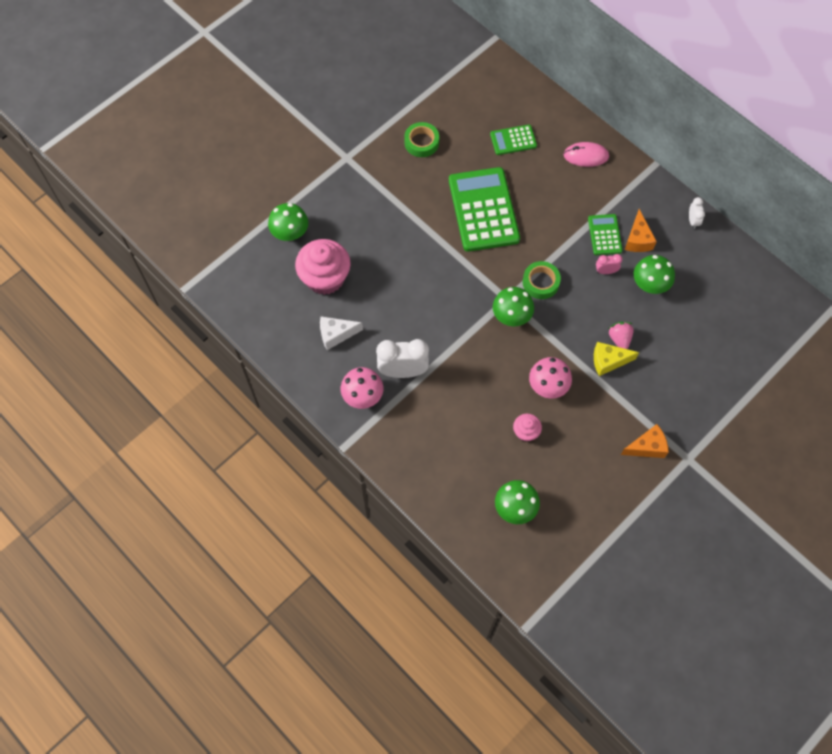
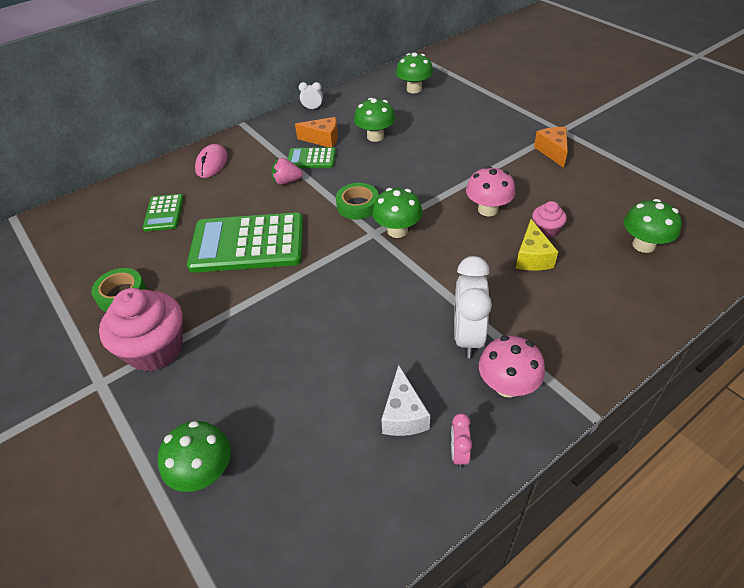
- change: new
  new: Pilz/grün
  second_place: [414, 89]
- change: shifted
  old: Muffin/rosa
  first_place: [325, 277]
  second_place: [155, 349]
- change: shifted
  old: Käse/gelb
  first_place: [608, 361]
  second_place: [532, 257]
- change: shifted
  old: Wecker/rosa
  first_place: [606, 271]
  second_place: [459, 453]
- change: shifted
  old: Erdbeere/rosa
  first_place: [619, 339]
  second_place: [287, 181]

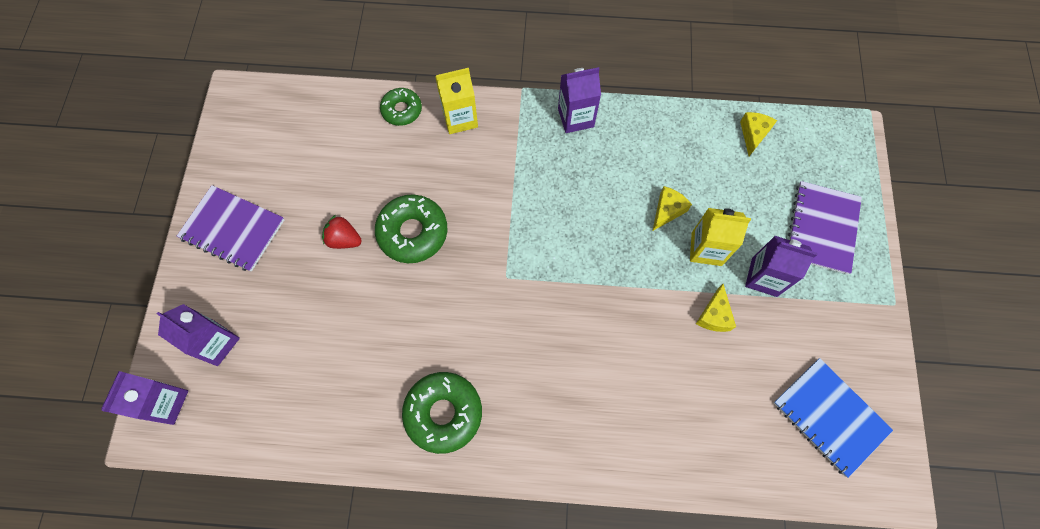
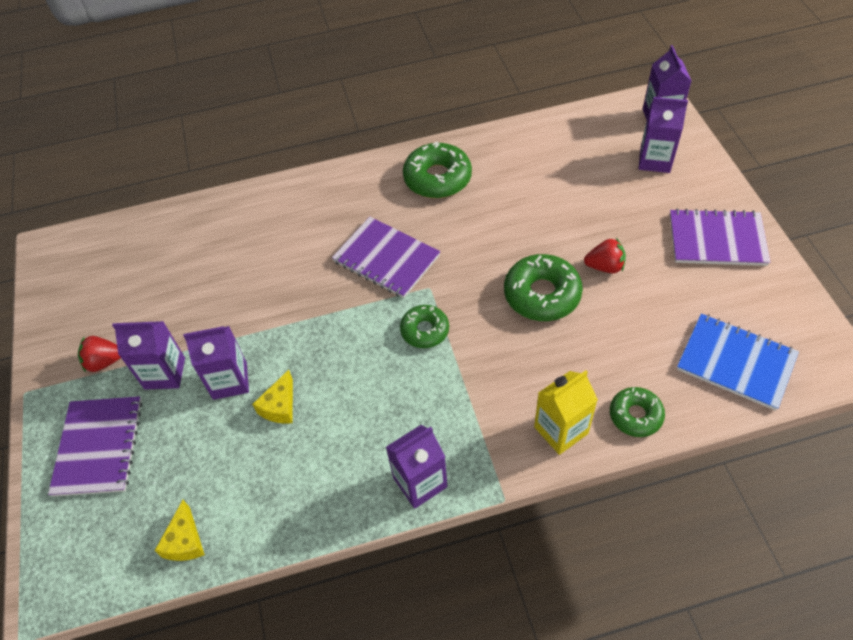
- change: gone
  old: Käse/gelb
  first_place: [714, 315]
- change: new
  new: Erdbeere/rot
  second_place: [104, 362]
- change: new
  new: Notizbuch/lila
  second_place: [386, 259]
- change: new
  new: Donut/grün
  second_place: [425, 330]
- change: shifted
  old: Notizbuch/blau
  first_place: [829, 417]
  second_place: [736, 362]
- change: repainted
  old: Getränkekarton/gelb
  new: Getränkekarton/lila
  first_place: [706, 249]
  second_place: [230, 381]

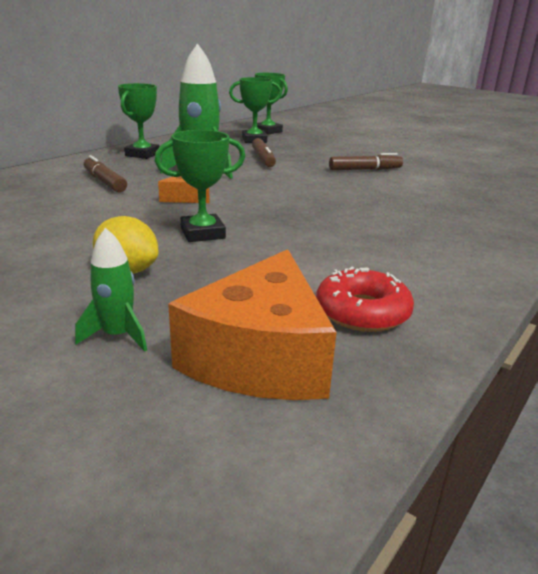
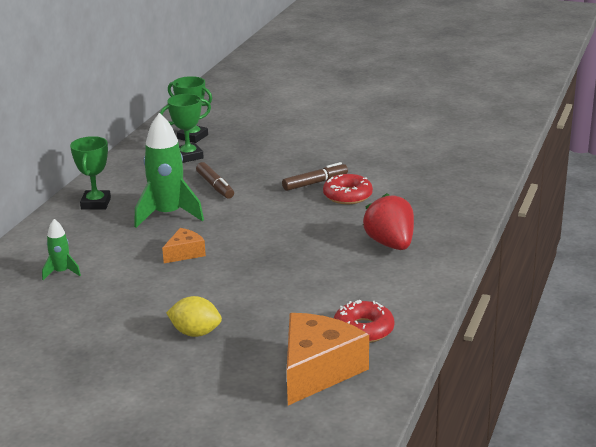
- change: gone
  old: Filzstift/braun
  first_place: [104, 182]
- change: gone
  old: Pokal/grün
  first_place: [202, 233]
- change: new
  new: Donut/rot
  second_place: [347, 196]
- change: new
  new: Erdbeere/rot
  second_place: [390, 244]
- change: shifted
  old: Rakete/grün
  first_place: [118, 335]
  second_place: [61, 272]
- change: rotated
  old: Käse/orange
  first_place: [260, 356]
  second_place: [317, 371]
  degrees: -150

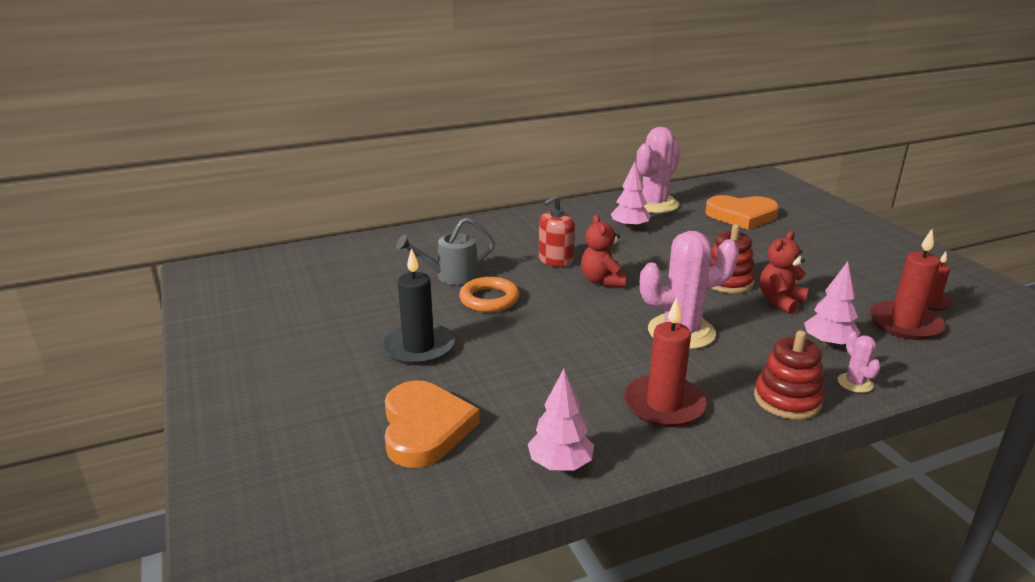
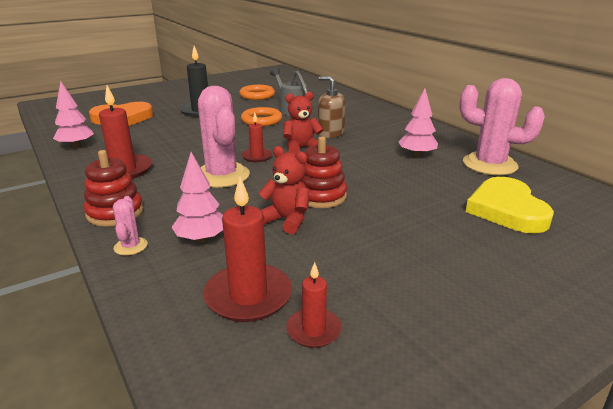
- change: new
  new: Ring/orange
  second_place: [257, 95]
- change: new
  new: Kerze/rot
  second_place: [257, 157]
- change: repainted
  old: Seifenspender/rot
  new: Seifenspender/braun
  first_place: [555, 260]
  second_place: [330, 133]
- change: repainted
  old: Herz/orange
  new: Herz/gelb
  first_place: [741, 216]
  second_place: [506, 209]
- change: rotated
  old: Kaktus/rosa
  first_place: [855, 383]
  second_place: [131, 246]
  degrees: -75

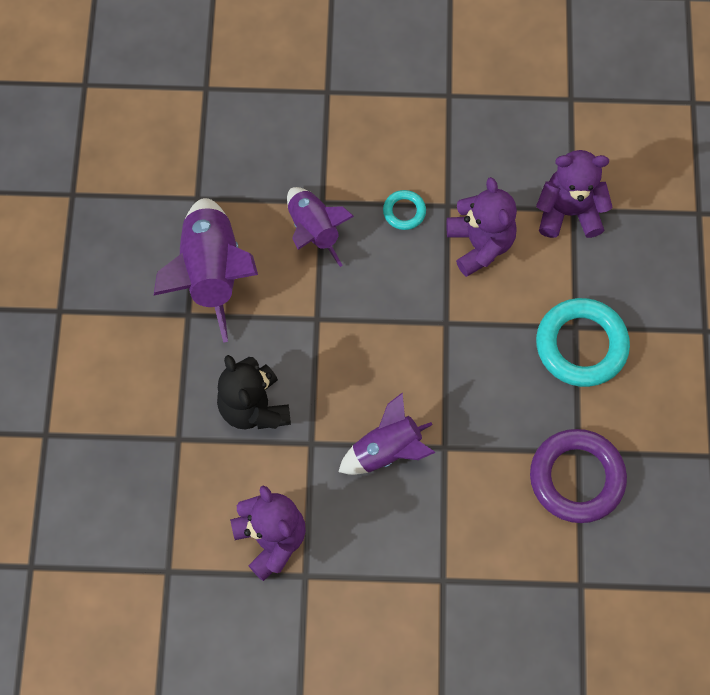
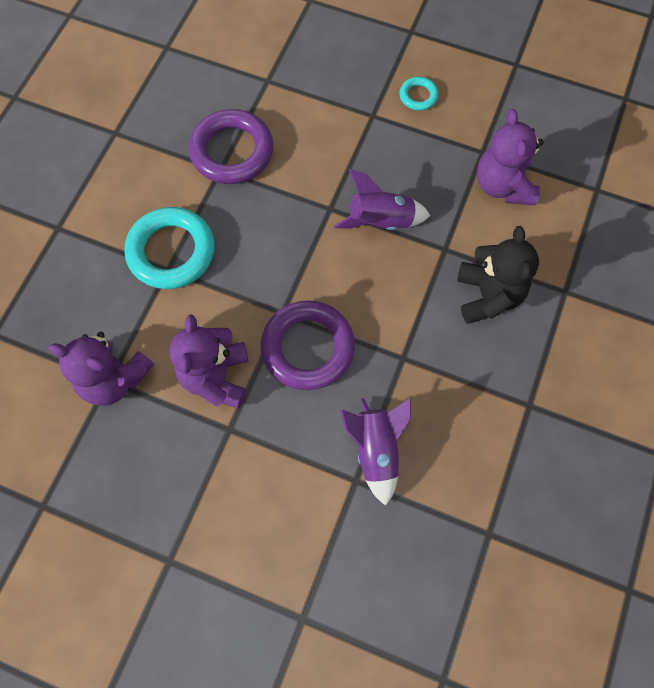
- change: gone
  old: Rakete/lila
  first_place: [211, 273]
- change: new
  new: Ring/lila
  second_place: [308, 348]
- change: shifted
  old: Ring/türkis
  first_place: [404, 212]
  second_place: [418, 96]

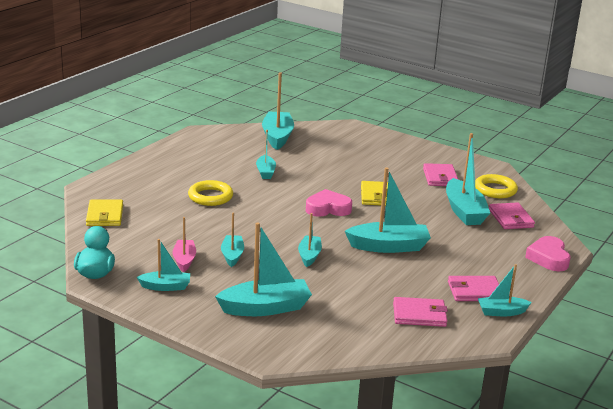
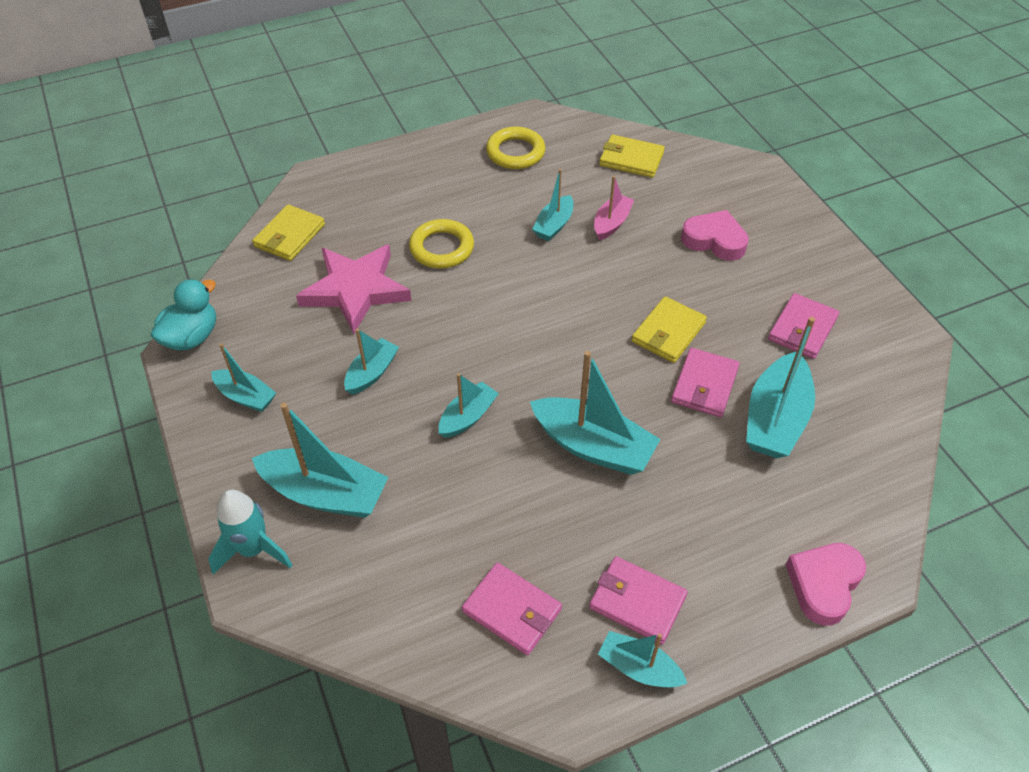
- change: new
  new: Rakete/türkis
  second_place: [253, 549]
- change: new
  new: Stern/rosa
  second_place: [356, 290]
- change: shifted
  old: Boot/rosa
  first_place: [184, 260]
  second_place: [611, 223]
- change: shifted
  old: Herz/rosa
  first_place: [328, 208]
  second_place: [714, 240]
- change: shifted
  old: Ring/gelb
  first_place: [495, 190]
  second_place: [515, 152]
- change: shifted
  old: Geldbörse/rosa
  first_place: [511, 218]
  second_place: [704, 385]
- change: swapped
  old: Boot/türkis
  new: Geldbörse/gelb
  first_place: [277, 137]
  second_place: [631, 159]

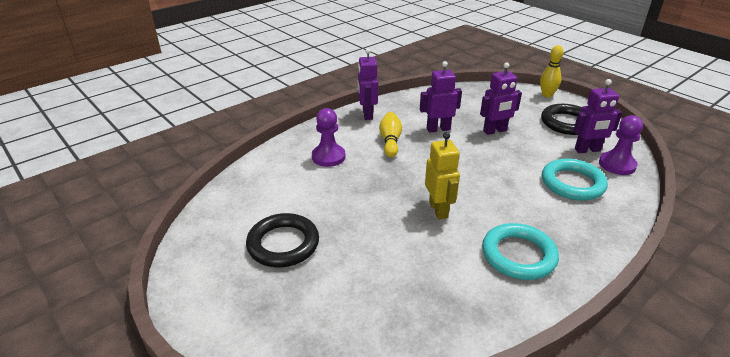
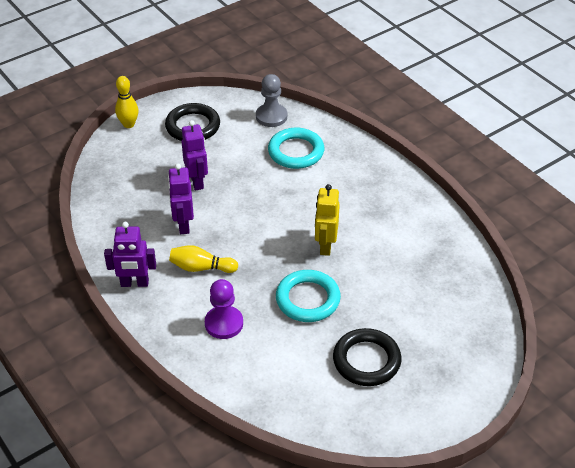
- change: gone
  old: Roboter/lila
  first_place: [587, 150]
- change: shifted
  old: Ring/türkis
  first_place: [518, 255]
  second_place: [308, 299]
- change: repainted
  old: Bauer/lila
  new: Bauer/grau
  first_place: [617, 165]
  second_place: [271, 116]
- change: rotated
  old: Roboter/gelb
  first_place: [438, 210]
  second_place: [325, 246]
  degrees: -75

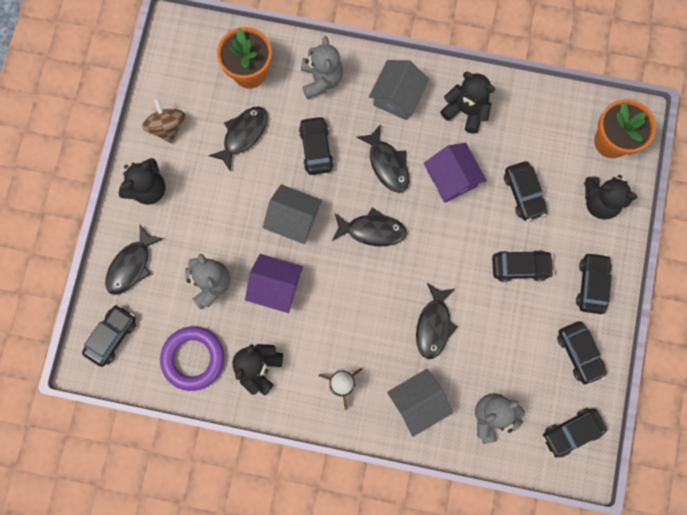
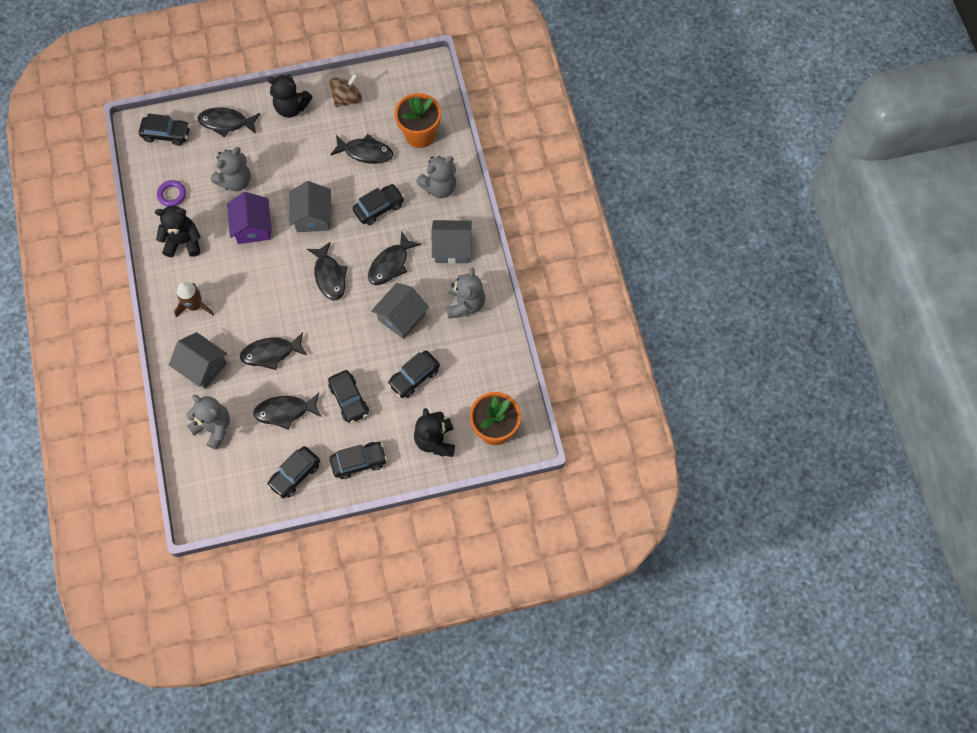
- change: gone
  old: Auto/schwarz
  first_place: [571, 432]
- change: new
  new: Fisch/schwarz
  second_place: [285, 411]
- change: repainted
  old: Haus/lila
  new: Haus/grau
  first_place: [452, 178]
  second_place: [401, 317]
- change: repainted
  old: Teddybär/schwarz
  new: Teddybär/grau
  first_place: [465, 111]
  second_place: [465, 304]
- change: scaled
  old: Ring/lila
  first_place: [193, 358]
  second_place: [172, 195]
  factor: 0.55

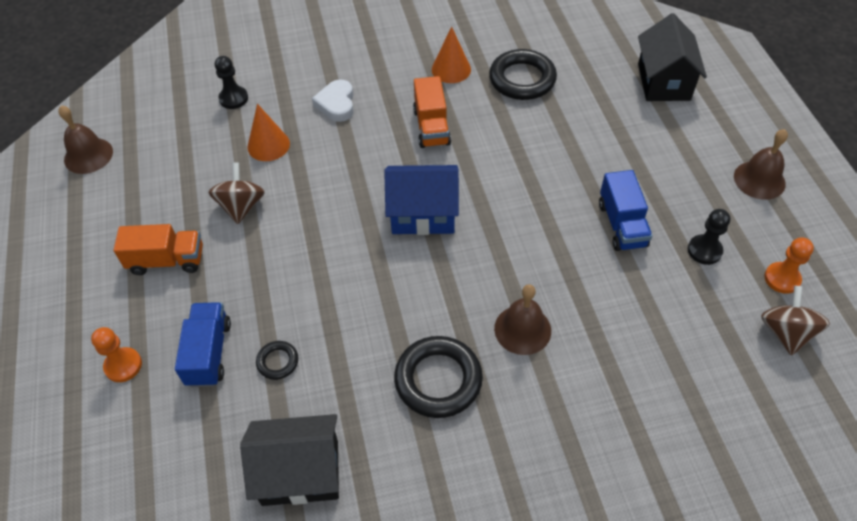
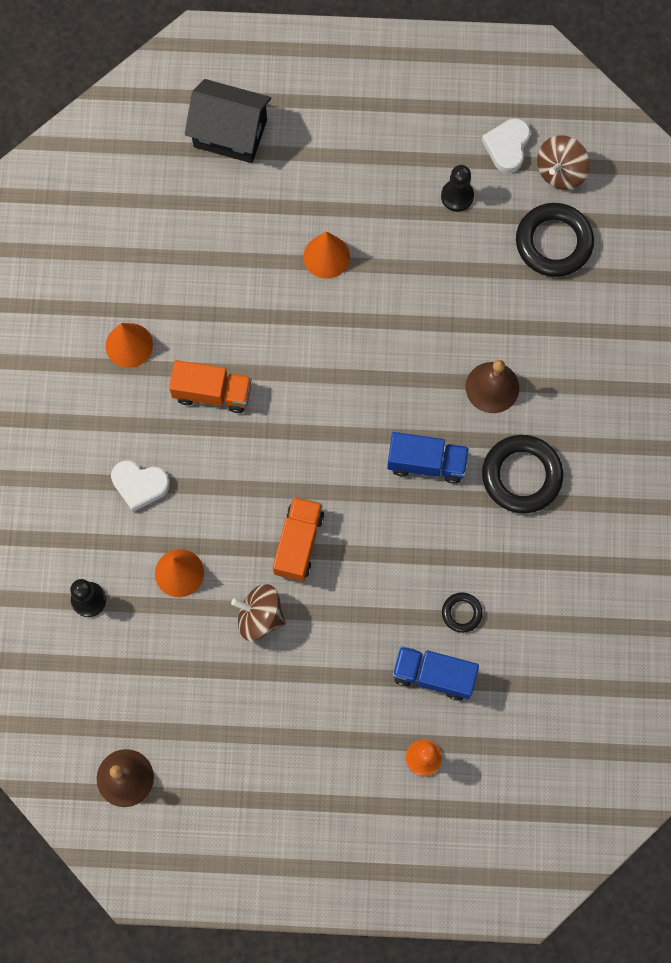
- change: gone
  old: Haus/schwarz
  first_place: [300, 472]
- change: gone
  old: Haus/blau
  first_place: [423, 214]
- change: gone
  old: Glocke/braun
  first_place: [759, 180]
- change: new
  new: Kegel/orange
  second_place: [326, 256]
- change: shifted
  old: Lastwagen/orange
  first_place: [167, 260]
  second_place: [298, 543]
- change: shifted
  old: Ring/schwarz
  first_place: [522, 79]
  second_place: [553, 243]
- change: shifted
  old: Lastwagen/blau
  first_place: [622, 225]
  second_place: [426, 463]
- change: swapped
  old: Bauer/orange
  new: Herz/weiß
  first_place: [782, 279]
  second_place: [507, 147]
- change: rotated
  old: Kreisel/braun
  first_place: [786, 332]
  second_place: [560, 172]
  degrees: -75

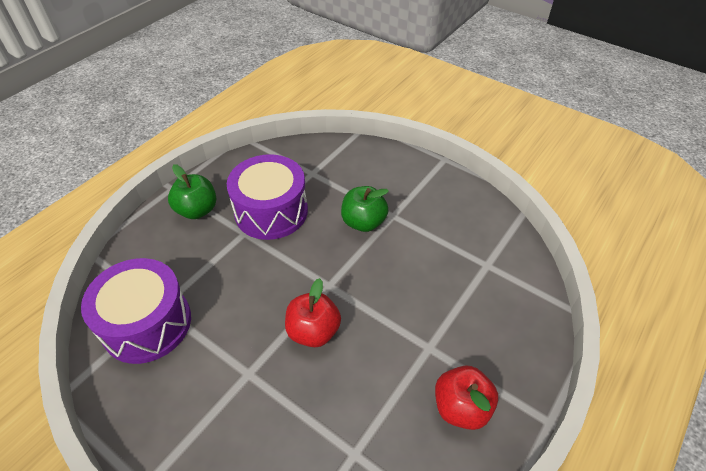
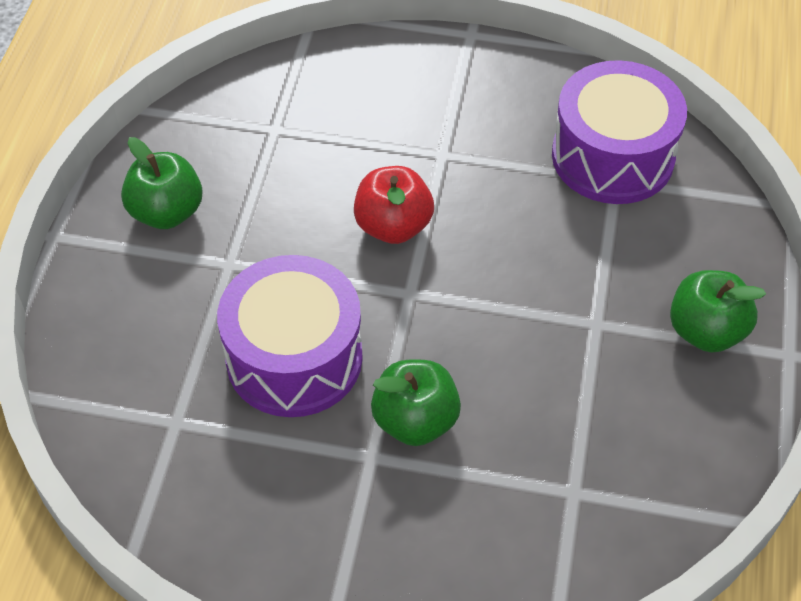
- change: shifted
  old: Trommel/lila
  first_place: [271, 211]
  second_place: [294, 358]
- change: repainted
  old: Apfel/rot
  new: Apfel/grün
  first_place: [461, 407]
  second_place: [167, 212]

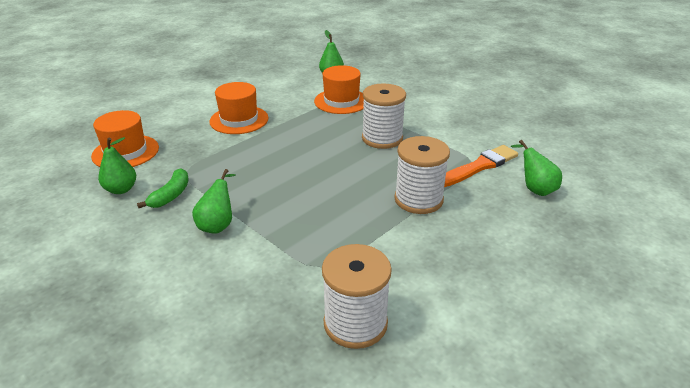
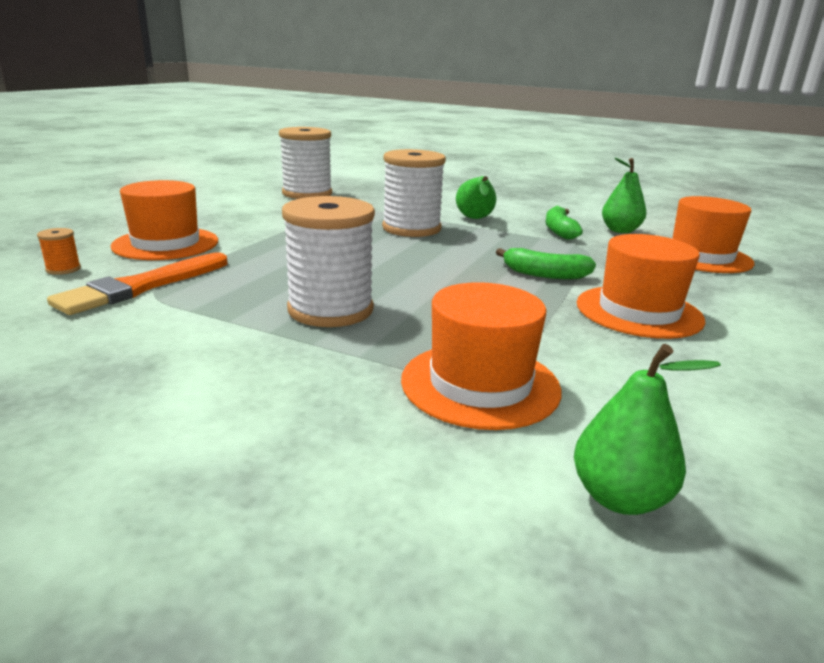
- change: new
  new: Hut/orange
  second_place: [166, 244]
- change: new
  new: Banane/grün
  second_place: [545, 274]
- change: shifted
  old: Garnrolle/weiß
  first_place: [418, 199]
  second_place: [411, 228]
- change: swapped
  old: Birne/grün
  new: Garnrolle/orange
  first_place: [534, 189]
  second_place: [63, 269]

